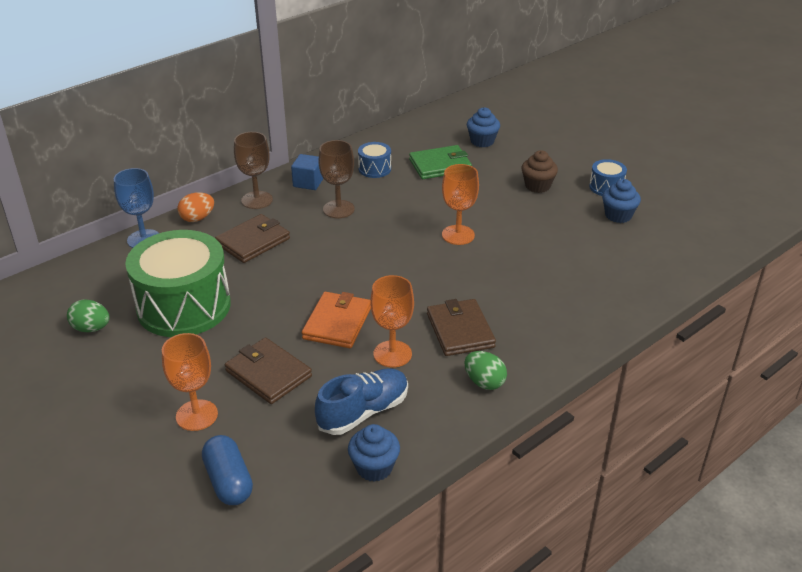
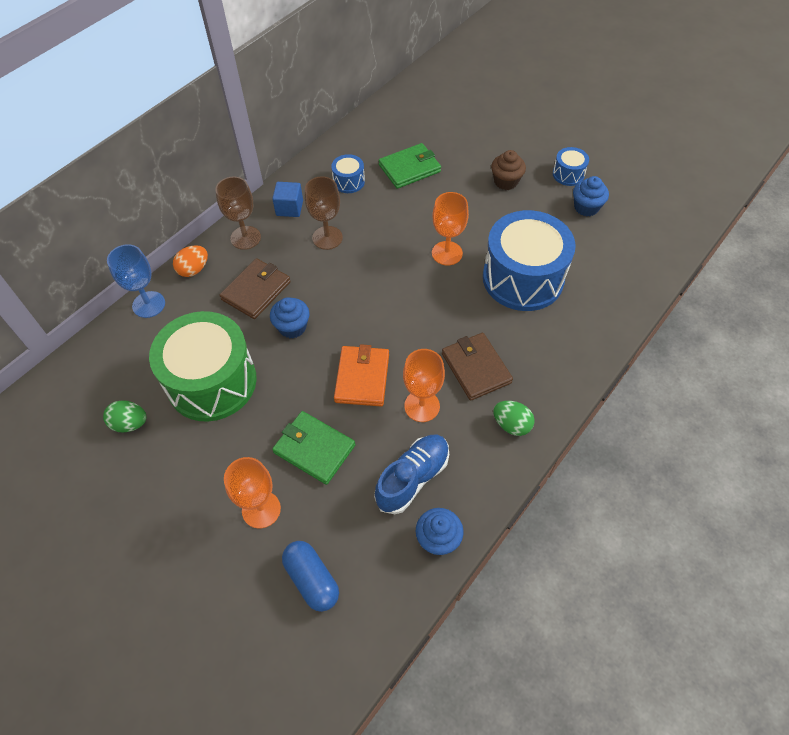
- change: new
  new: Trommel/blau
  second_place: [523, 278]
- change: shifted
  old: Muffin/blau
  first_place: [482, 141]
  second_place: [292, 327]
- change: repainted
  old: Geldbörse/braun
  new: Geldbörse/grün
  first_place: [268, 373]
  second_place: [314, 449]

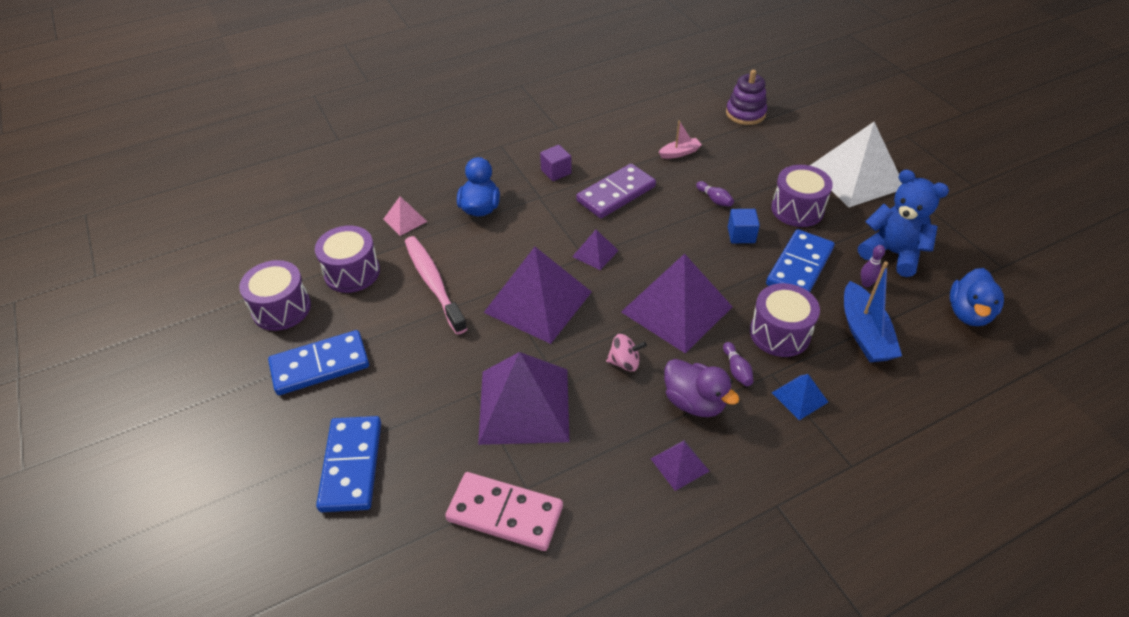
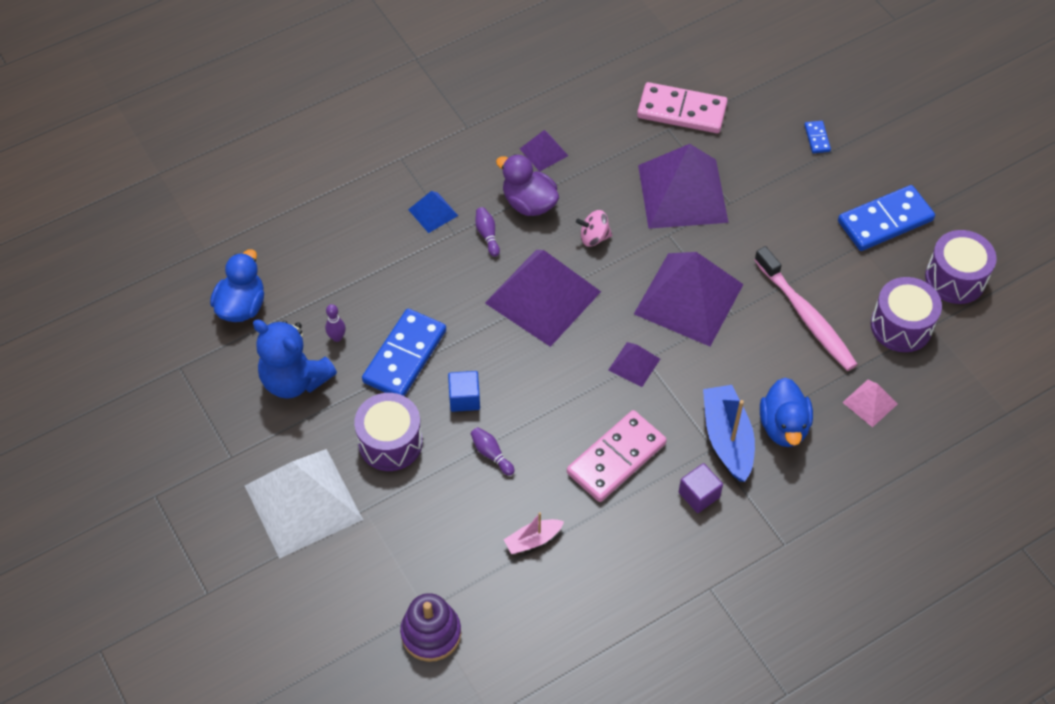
- change: gone
  old: Trommel/lila
  first_place: [780, 333]
- change: shifted
  old: Boot/blau
  first_place: [864, 333]
  second_place: [727, 438]
- change: repainted
  old: Dominostein/lila
  new: Dominostein/rosa
  first_place: [616, 194]
  second_place: [616, 458]
- change: scaled
  old: Dominostein/blau
  first_place: [351, 465]
  second_place: [817, 138]
  factor: 0.44

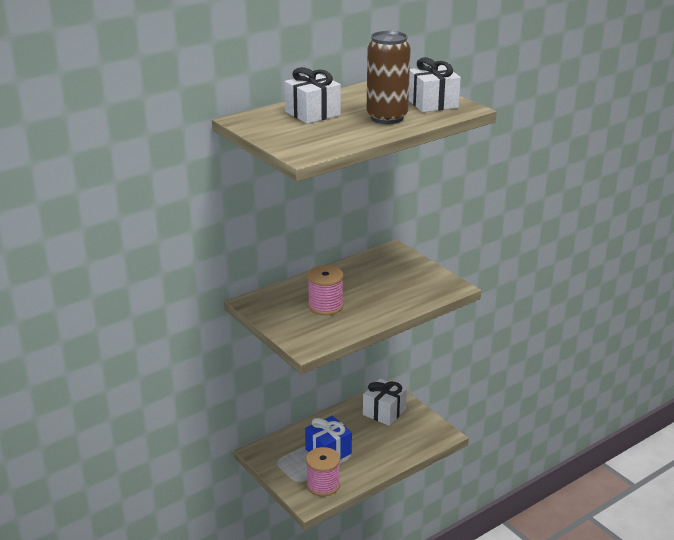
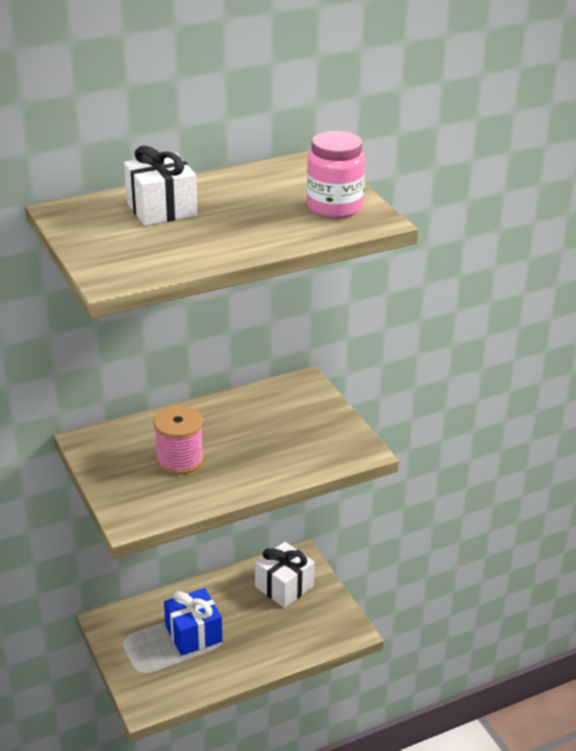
- change: gone
  old: Garnrolle/rosa
  first_place: [323, 485]
- change: gone
  old: Dose/braun
  first_place: [387, 118]
- change: swapped
  old: Geschenk/weiß
  new: Einmachglas/rosa
  first_place: [432, 103]
  second_place: [334, 207]

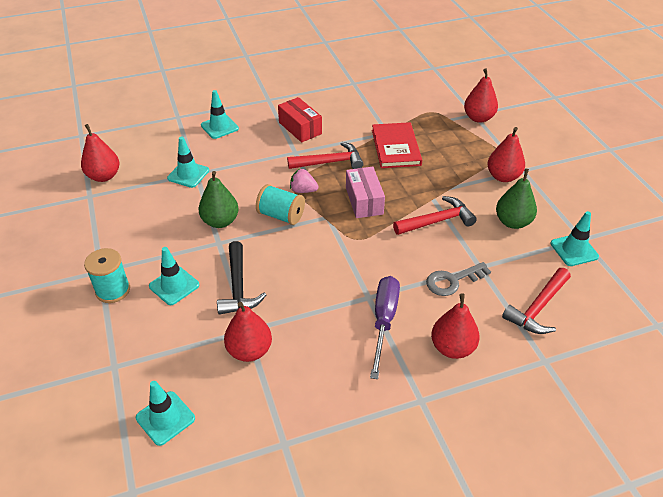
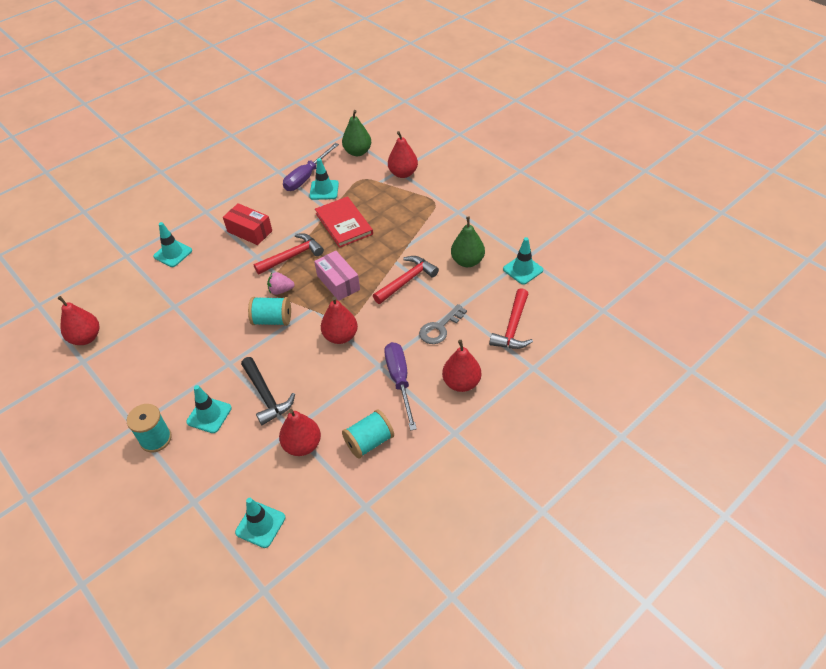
- change: new
  new: Schraubenzieher/lila
  second_place: [306, 177]
- change: new
  new: Garnrolle/türkis
  second_place: [369, 442]
- change: shifted
  old: Leitkegel/türkis
  first_place: [188, 174]
  second_place: [324, 190]
- change: shifted
  old: Birne/grün
  first_place: [220, 221]
  second_place: [357, 152]
- change: shifted
  old: Birne/rot
  first_place: [503, 177]
  second_place: [340, 336]

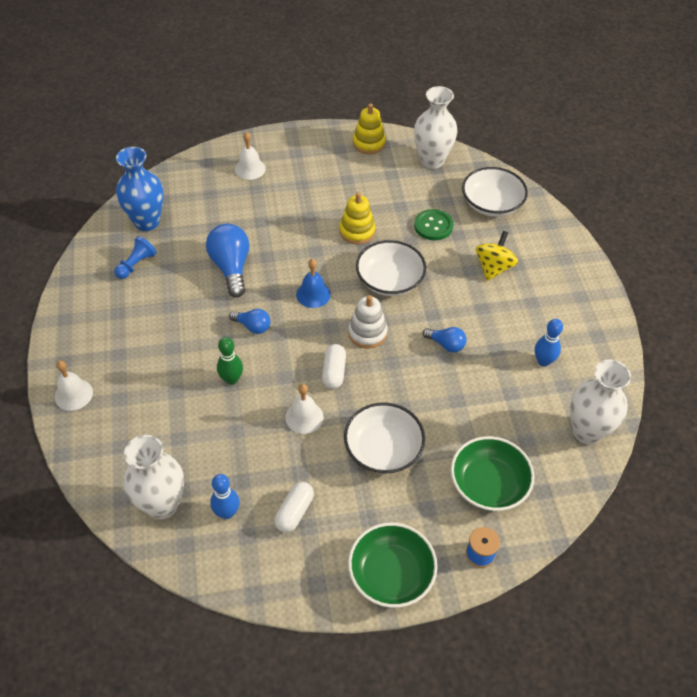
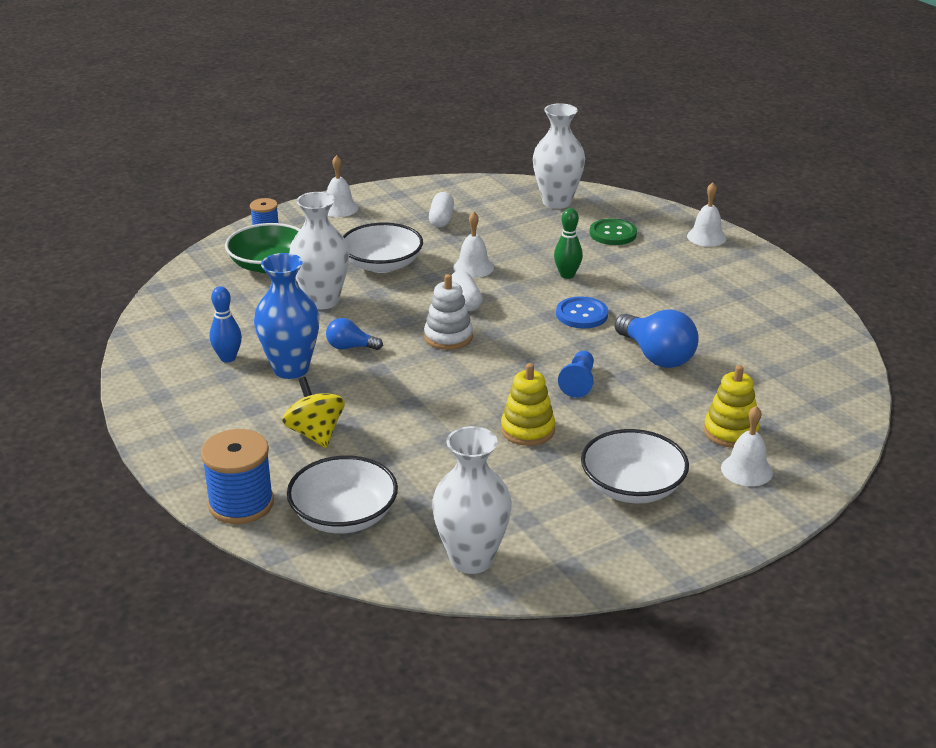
- change: gone
  old: Bowlingkegel/blau
  first_place: [227, 512]
- change: gone
  old: Glocke/blau
  first_place: [313, 294]
- change: new
  new: Garnrolle/blau
  second_place: [241, 504]
- change: shifted
  old: Bauer/blau
  first_place: [136, 264]
  second_place: [578, 382]
- change: shifted
  old: Vase/blau
  first_place: [147, 222]
  second_place: [291, 369]
- change: shifted
  old: Stapelspielzeug/gelb
  first_place: [369, 143]
  second_place: [730, 432]
- change: shifted
  old: Schüssel/weiß
  first_place: [389, 280]
  second_place: [632, 487]
- change: shifted
  old: Knopf/grün
  first_place: [433, 226]
  second_place: [613, 234]
- change: shifted
  old: Vase/weiß
  first_place: [587, 431]
  second_place: [322, 301]
- change: swapped
  old: Glühbirne/blau
  new: Knopf/blau
  first_place: [253, 326]
  second_place: [582, 314]
- change: swapped
  old: Schüssel/grün
  new: Glocke/weiß
  first_place: [391, 574]
  second_place: [339, 208]
- change: rotated
  old: Kreisel/gelb
  first_place: [493, 268]
  second_place: [315, 433]
  degrees: 150

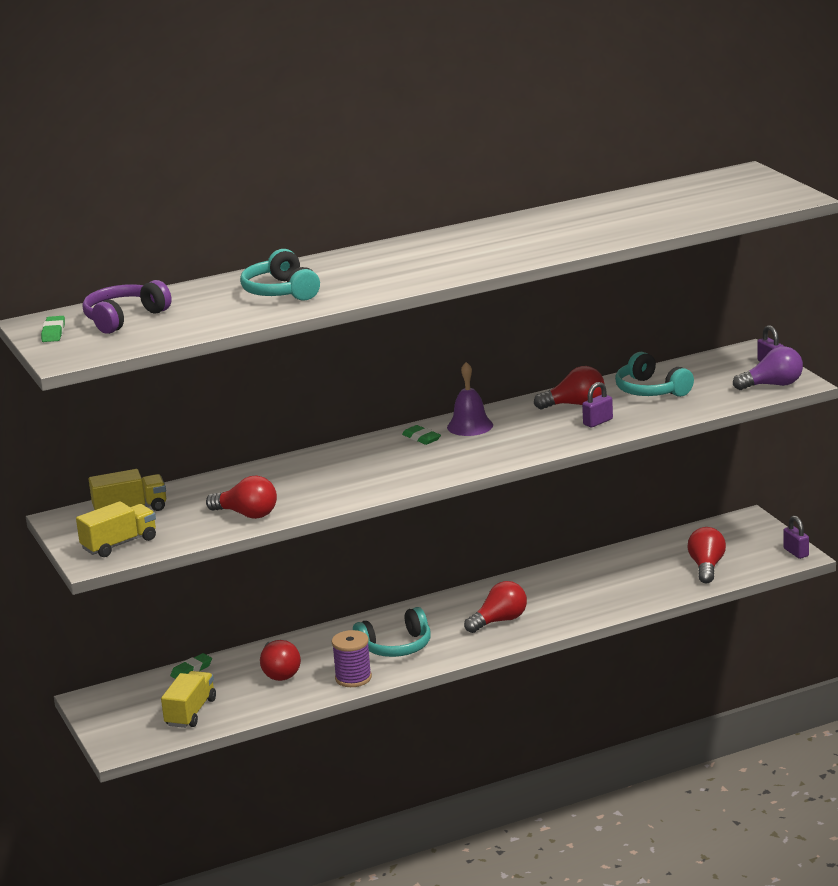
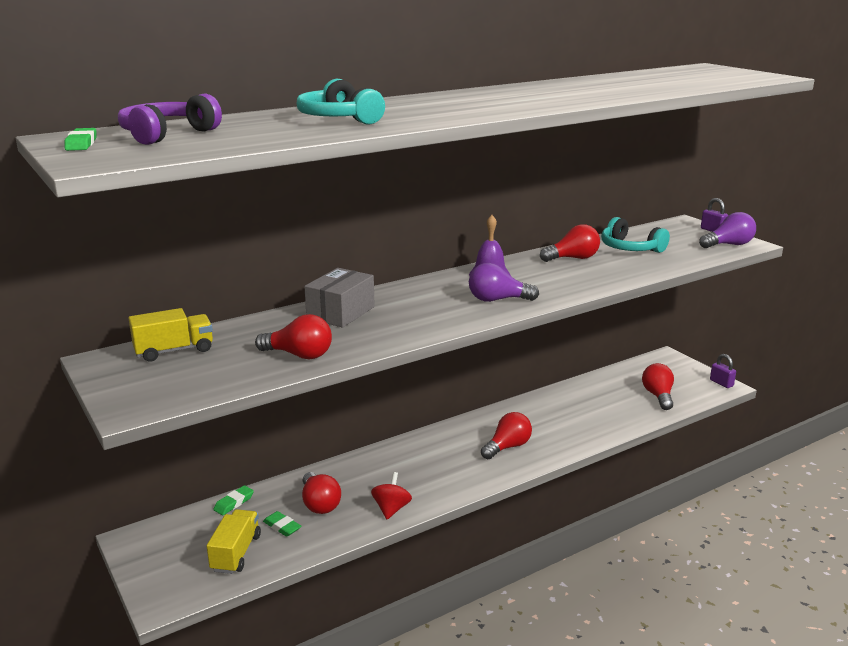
- change: gone
  old: Lastwagen/gelb
  first_place: [119, 544]
- change: gone
  old: Kopfhörer/türkis
  first_place: [396, 647]
- change: gone
  old: Vorhängeschloss/lila
  first_place: [598, 422]
- change: new
  new: Schachtel/grau
  second_place: [341, 312]
- change: new
  new: Glühbirne/lila
  second_place: [497, 300]
- change: shifted
  old: Radiergummi/grün
  first_place: [421, 438]
  second_place: [282, 526]
- change: swapped
  old: Garnrolle/lila
  new: Kreisel/rot
  first_place: [353, 678]
  second_place: [391, 509]

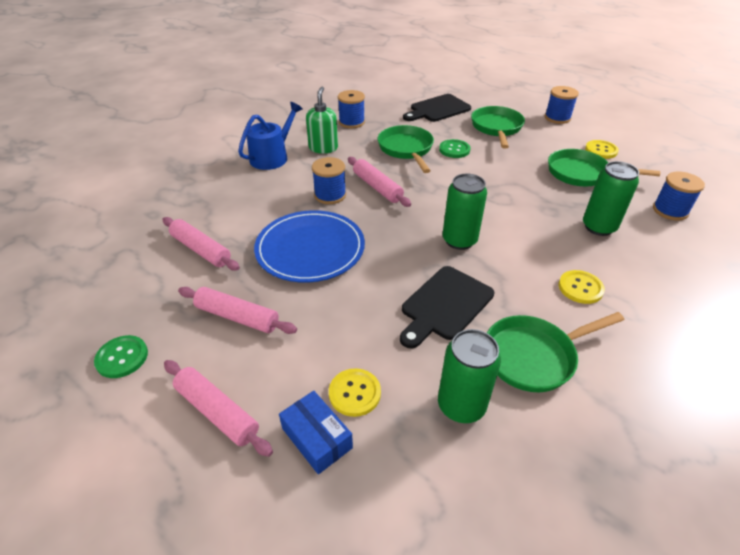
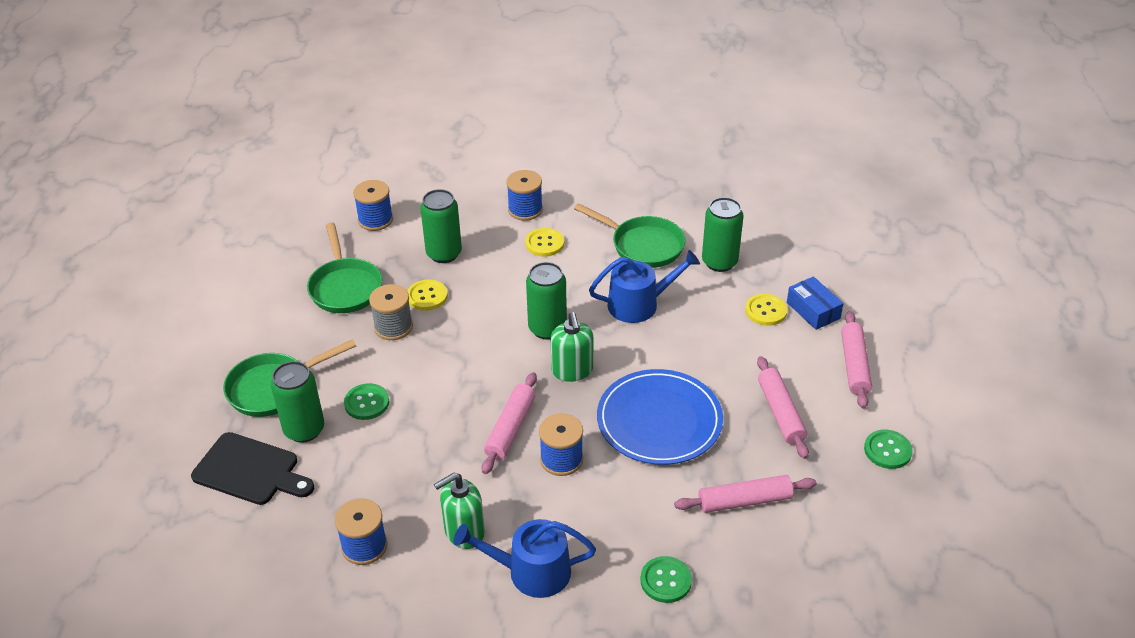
- change: gone
  old: Pfanne/grün
  first_place: [406, 149]
- change: new
  new: Dose/grün
  second_place: [304, 430]
- change: new
  new: Garnrolle/grau
  second_place: [393, 327]
- change: new
  new: Seifenspender/grün
  second_place: [572, 371]
- change: new
  new: Knopf/grün
  second_place: [666, 580]
- change: shifted
  old: Garnrolle/blau
  first_place: [557, 118]
  second_place: [525, 210]
- change: shifted
  old: Knopf/gelb
  first_place: [601, 150]
  second_place: [427, 296]
- change: swapped
  old: Schneidebrett/schwarz
  new: Gießkanne/blau
  first_place: [445, 305]
  second_place: [639, 304]
- change: rotated
  old: Nudelholz/rosa
  first_place: [201, 250]
  second_place: [744, 501]
  degrees: 75
- change: rotated
  old: Schachtel/blau
  first_place: [316, 438]
  second_place: [813, 310]
  degrees: -45

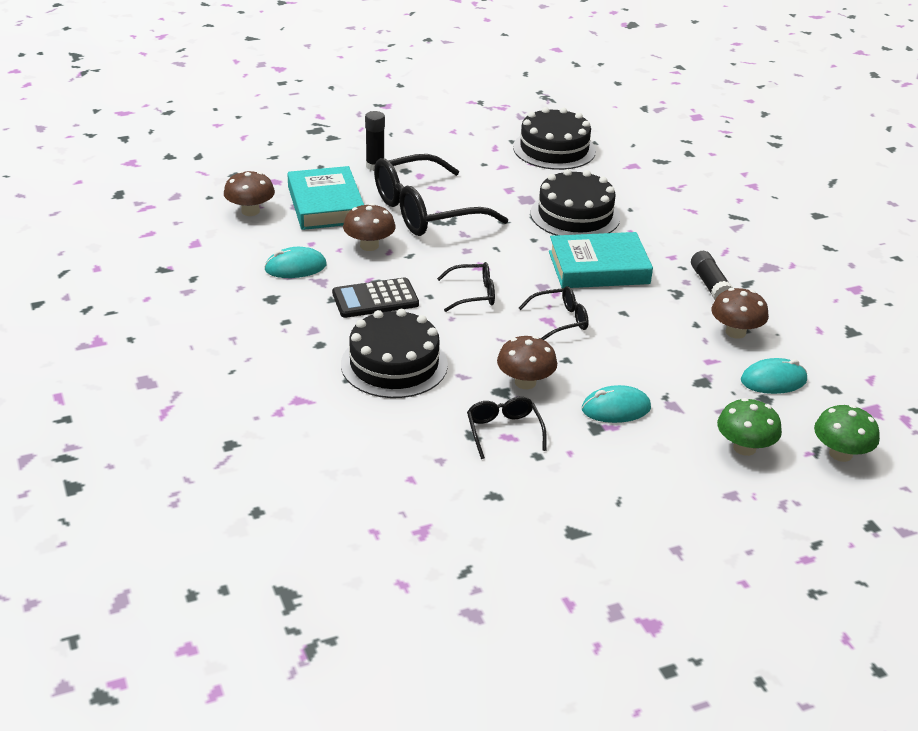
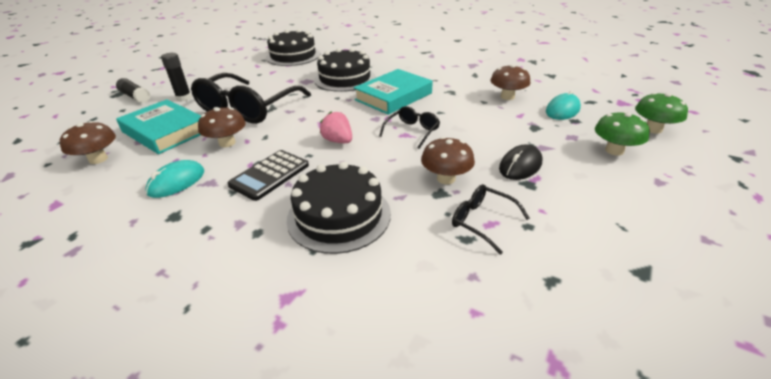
- change: shifted
  old: Klebestift/schwarz
  first_place: [710, 285]
  second_place: [135, 97]
- change: swapped
  old: Brille/schwarz
  new: Erdbeere/rosa
  first_place: [473, 294]
  second_place: [338, 141]
- change: repainted
  old: Computermaus/türkis
  new: Computermaus/schwarz
  first_place: [616, 409]
  second_place: [520, 166]

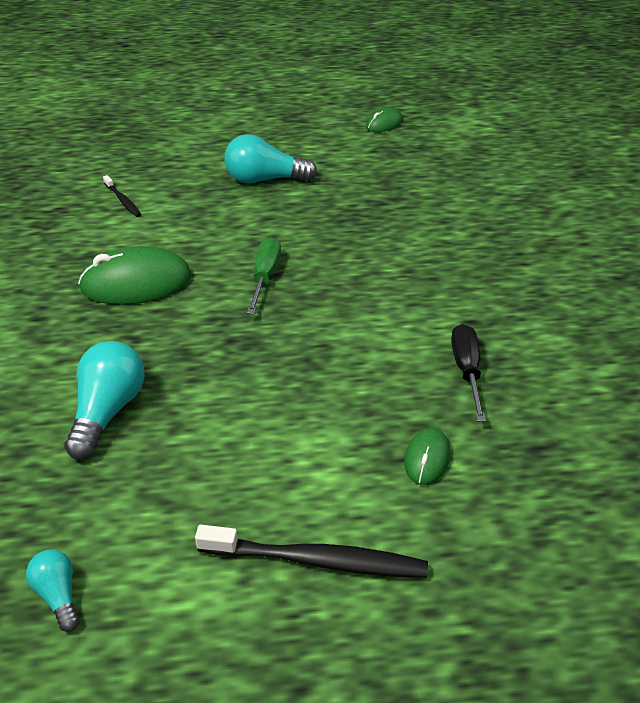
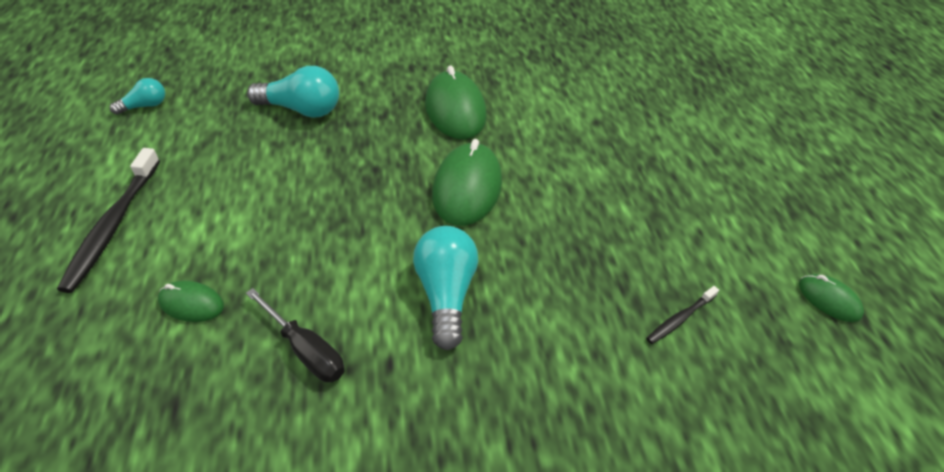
- change: shifted
  old: Zahnbürste/schwarz
  first_place: [123, 200]
  second_place: [680, 318]
- change: shifted
  old: Glühbirne/türkis
  first_place: [264, 179]
  second_place: [445, 294]
- change: swapped
  old: Schraubenzieher/grün
  new: Computermaus/grün
  first_place: [265, 277]
  second_place: [467, 188]
- change: rotated
  old: Schraubenzieher/schwarz
  first_place: [466, 370]
  second_place: [305, 350]
  degrees: 45

